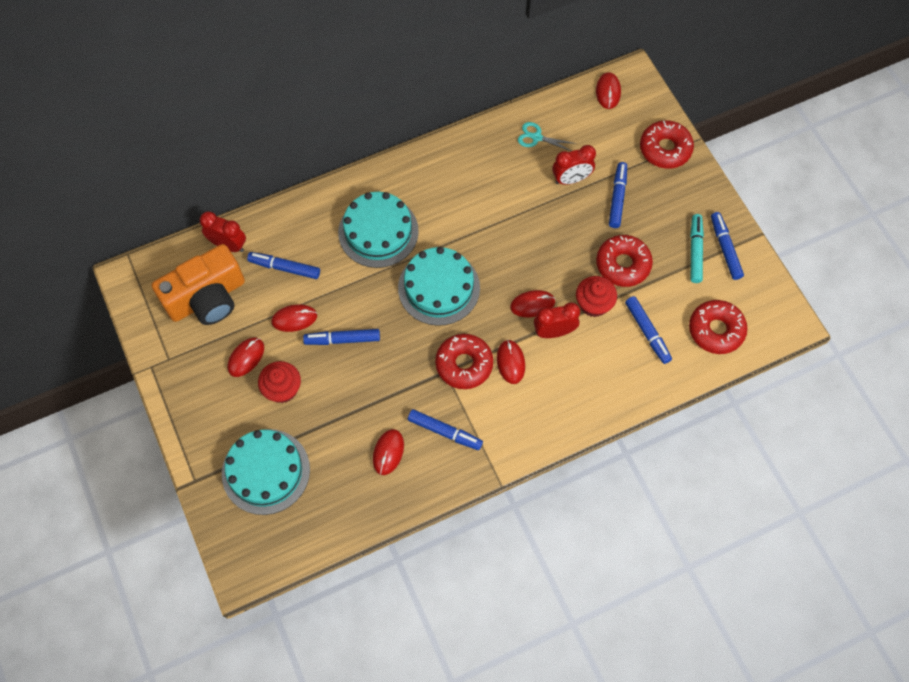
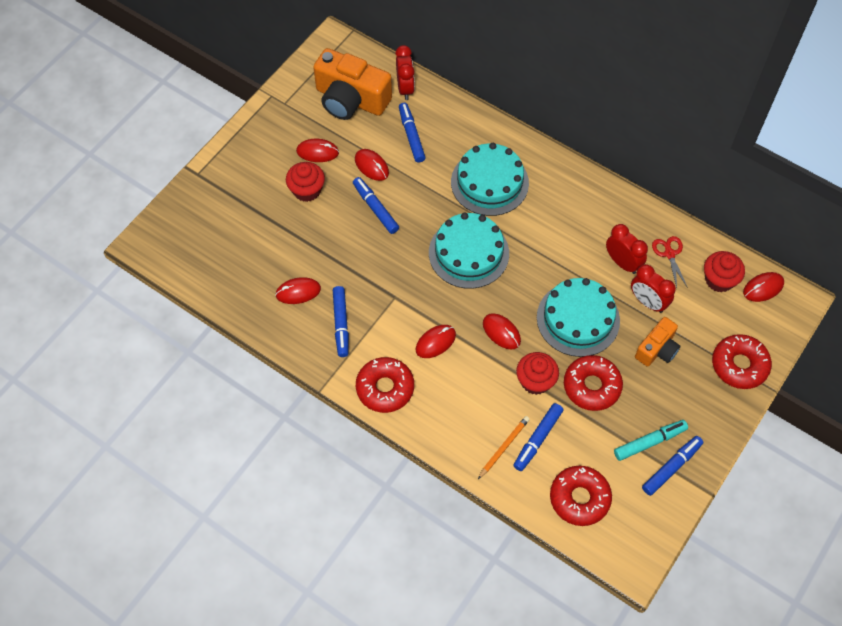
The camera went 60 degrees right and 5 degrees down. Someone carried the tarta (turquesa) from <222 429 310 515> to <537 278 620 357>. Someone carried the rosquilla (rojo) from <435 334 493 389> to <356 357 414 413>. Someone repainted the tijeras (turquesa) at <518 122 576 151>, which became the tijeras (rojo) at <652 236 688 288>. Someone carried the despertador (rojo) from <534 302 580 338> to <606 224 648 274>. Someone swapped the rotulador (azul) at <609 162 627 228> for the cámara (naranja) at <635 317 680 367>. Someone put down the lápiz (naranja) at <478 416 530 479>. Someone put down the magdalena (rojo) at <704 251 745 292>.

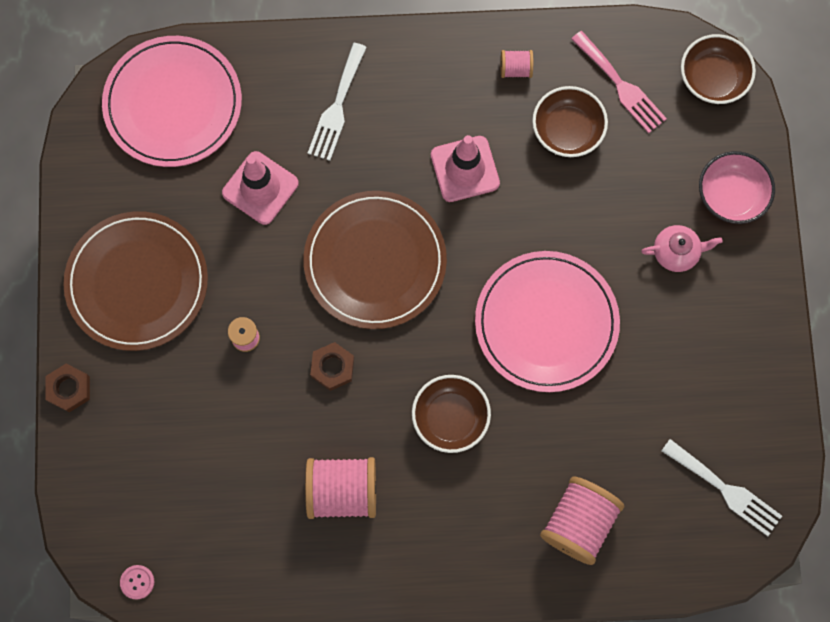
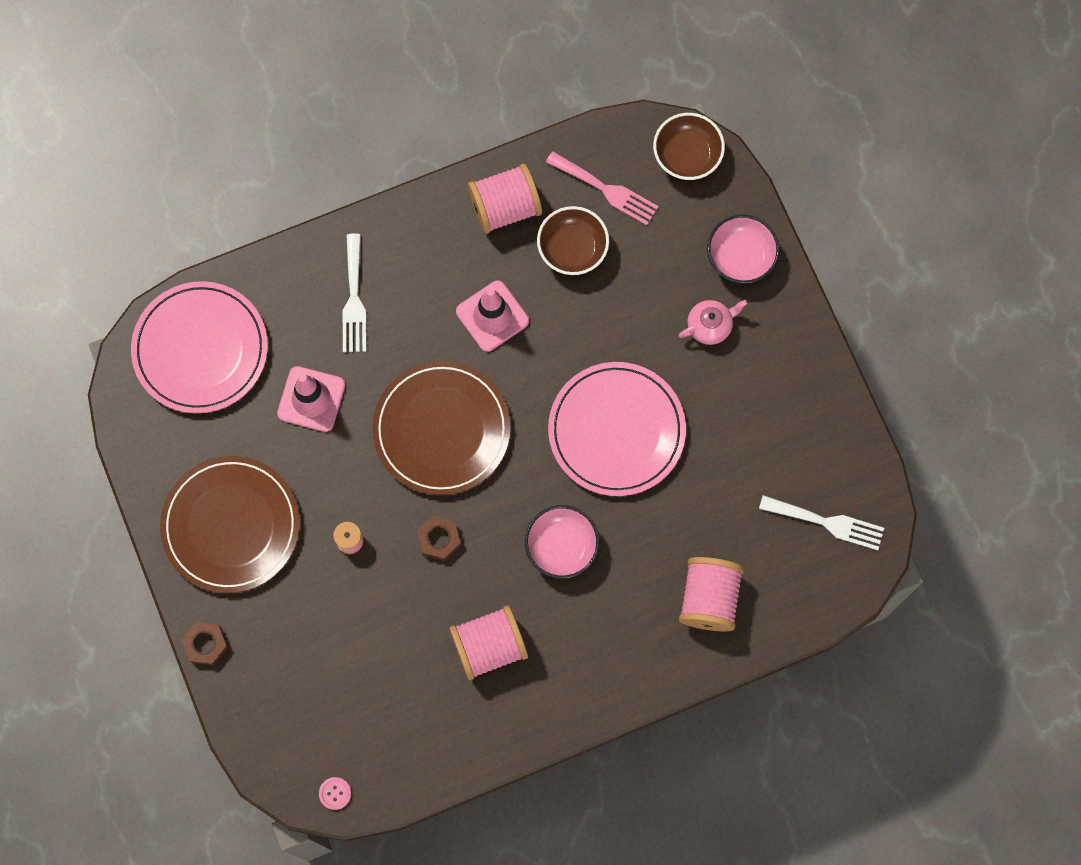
The camera went 20 degrees left and 0 degrees up. Someone repainted the cuenco (marrón) at <412 375 491 453>, which became the cuenco (rosa) at <525 505 599 579>. Someone scaled the carrete (rosa) at <501 50 533 78> by 2.02.

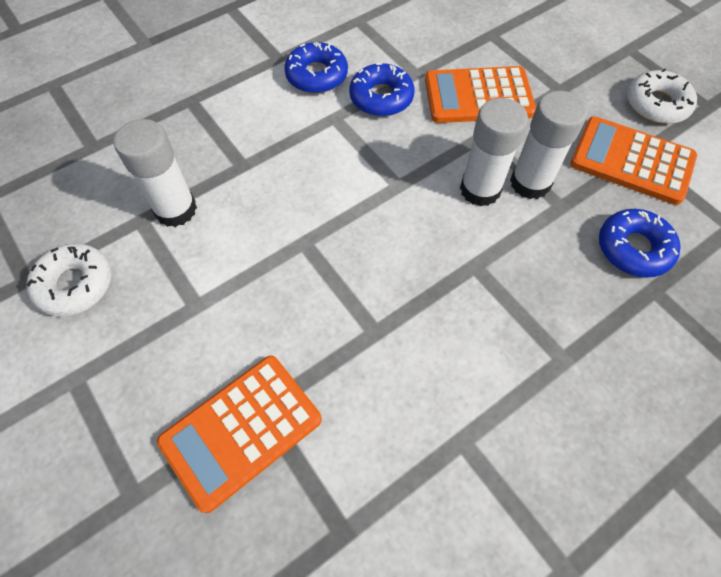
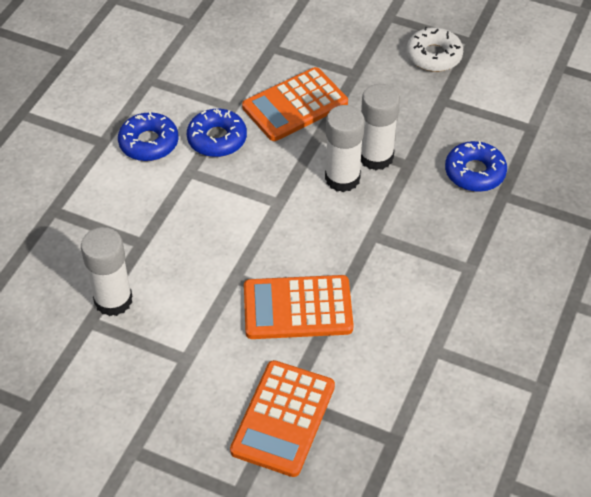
The camera went 30 degrees left and 10 degrees down. Someone took away the rosquilla (blanco) at <26 243 111 317>. Someone carried the calculadora (naranja) from <570 116 697 205> to <244 275 354 339>.

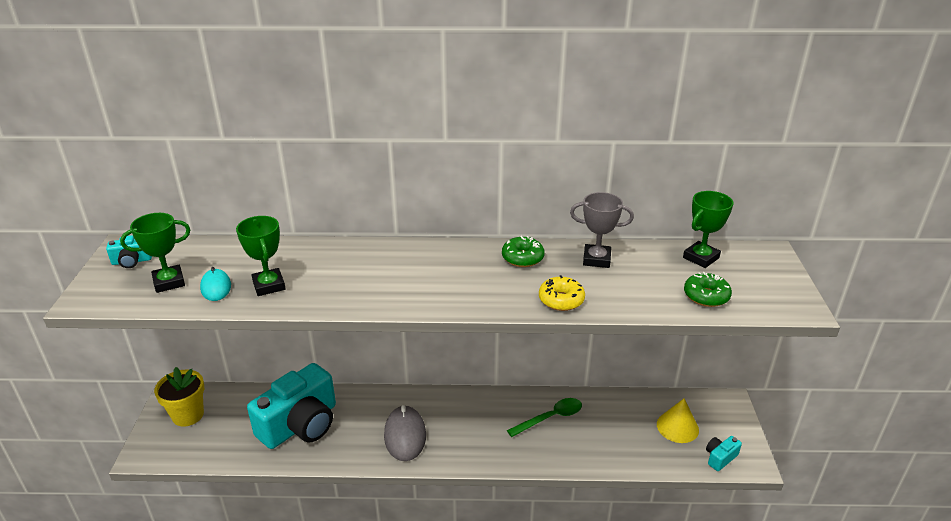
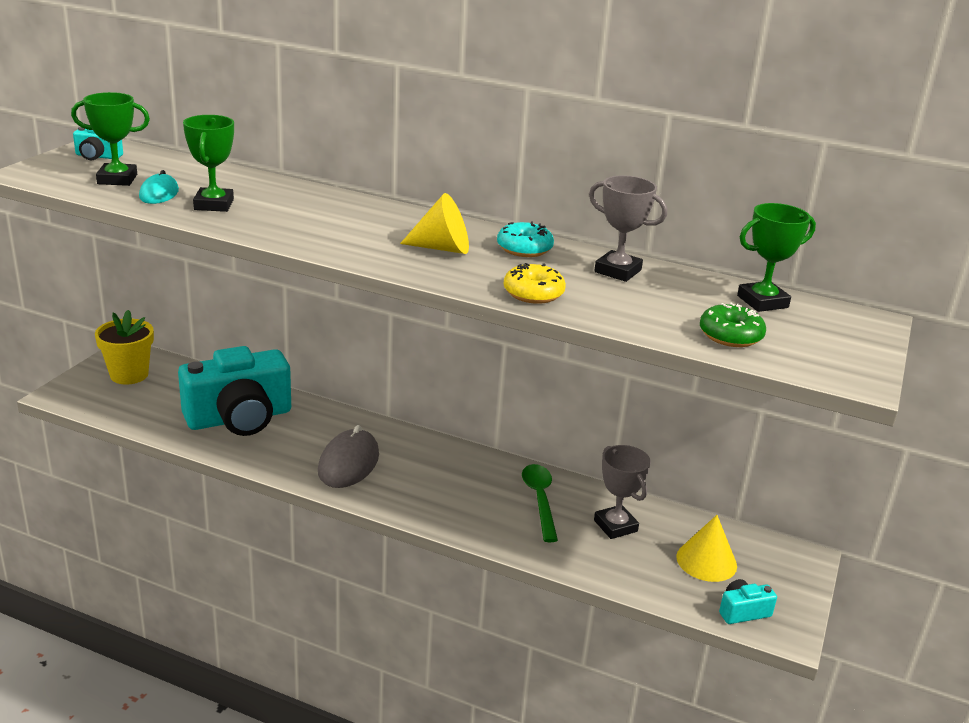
The camera went 20 degrees right and 5 degrees down. Someone repainted the rosquilla (verde) at <502 236 545 267>, which became the rosquilla (turquesa) at <497 221 554 257>. Someone rotated the cuchara (verde) at <507 398 582 437> by 90 degrees counterclockwise. Someone put down the cono (amarillo) at <400 193 469 254>. Someone put down the trofeo (gris) at <594 445 651 539>.

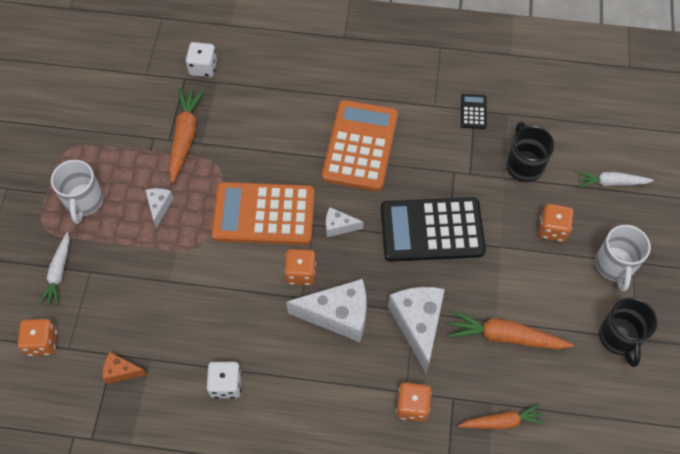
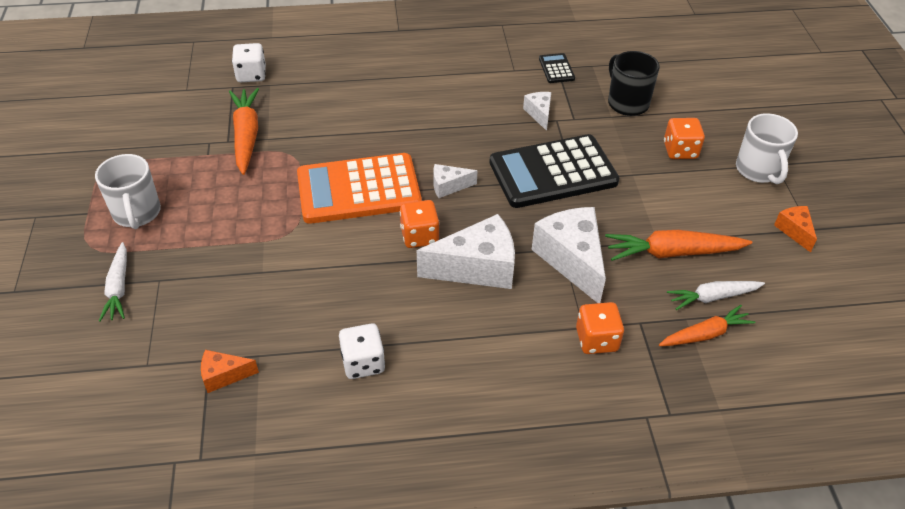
The camera went 15 degrees left and 15 degrees down. Someone took away the dado (naranja) at <18 319 57 356>. Someone carried the queso (blanco) from <145 188 174 228> to <523 92 551 131>. Someone took away the calculadora (naranja) at <322 100 398 191>. Someone carried the zanahoria (blanco) from <577 172 654 188> to <667 281 765 310>. Someone swapped the taza (negro) at <599 298 657 367> for the queso (naranja) at <774 206 817 253>.

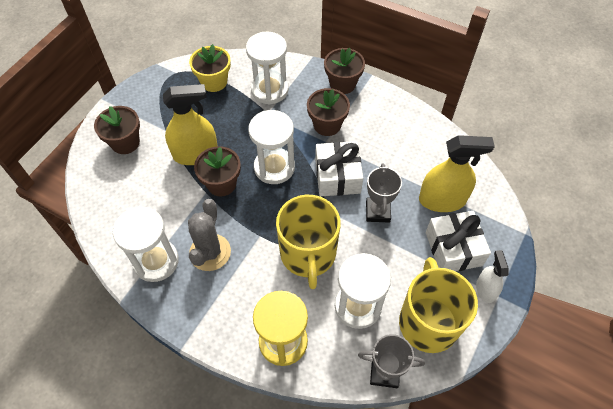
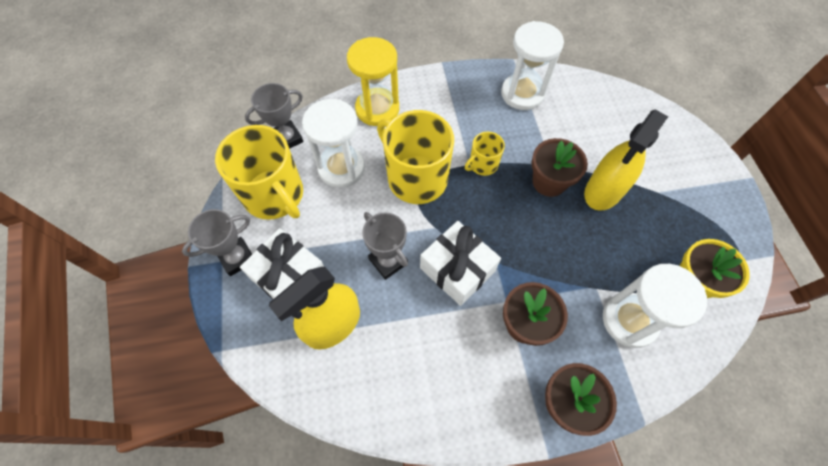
The camera went 140 degrees right and 5 degrees up. Someone took away the maceta (marrón) at <94 106 140 154>. Someone took away the cactus (gris) at <188 199 231 271>. Someone took away the reloj de arena (blanco) at <248 110 295 184>. Someone swapped the pulverizador (blanco) at <476 250 509 303> for the trofeo (gris) at <182 209 252 276>. Someone put down the taza (amarillo) at <465 132 505 176>.

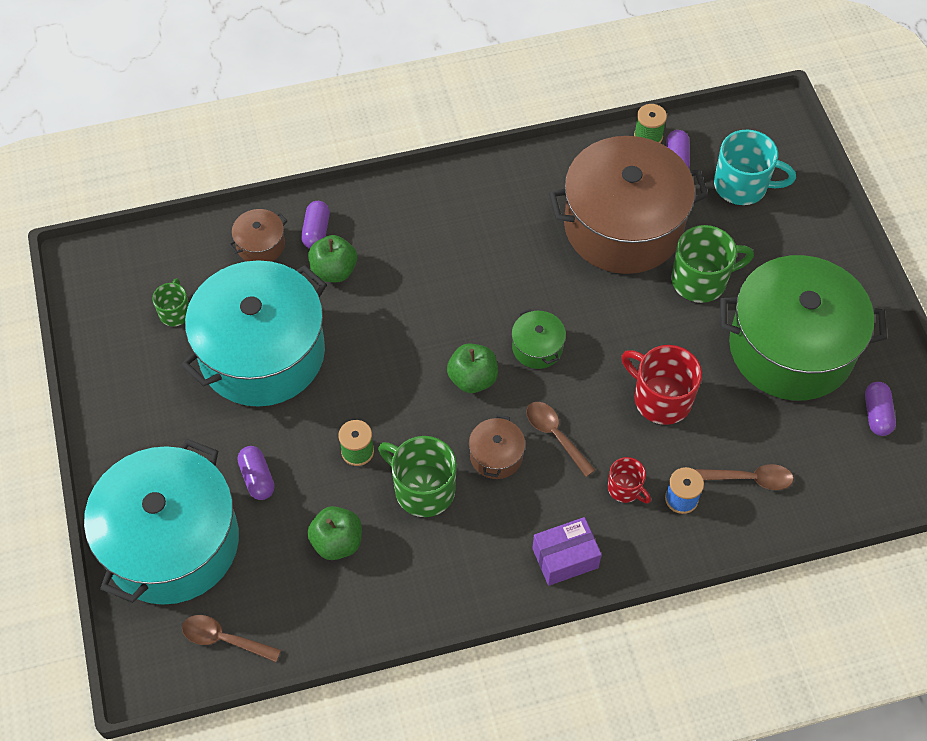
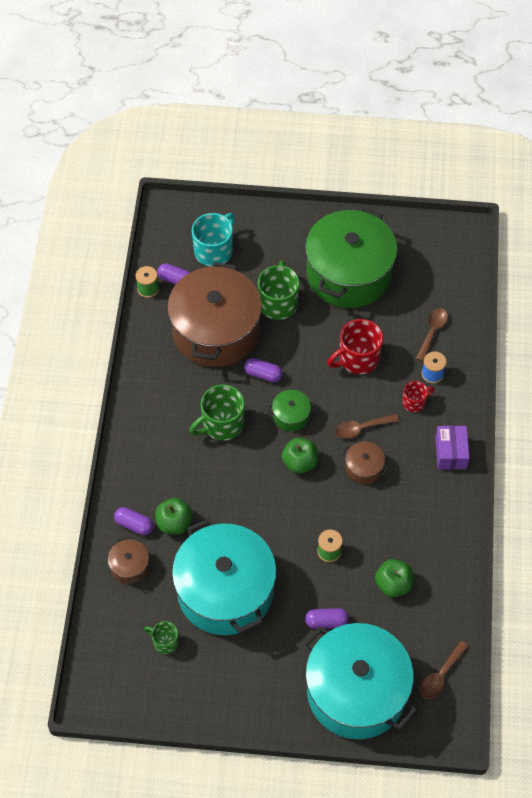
The camera went 70 degrees left and 0 degrees up. Someone carried the taza (verde) from <378 436 457 517> to <189 385 245 441>. Someone carried the cápsula (morado) from <865 382 896 436> to <244 358 283 382>.

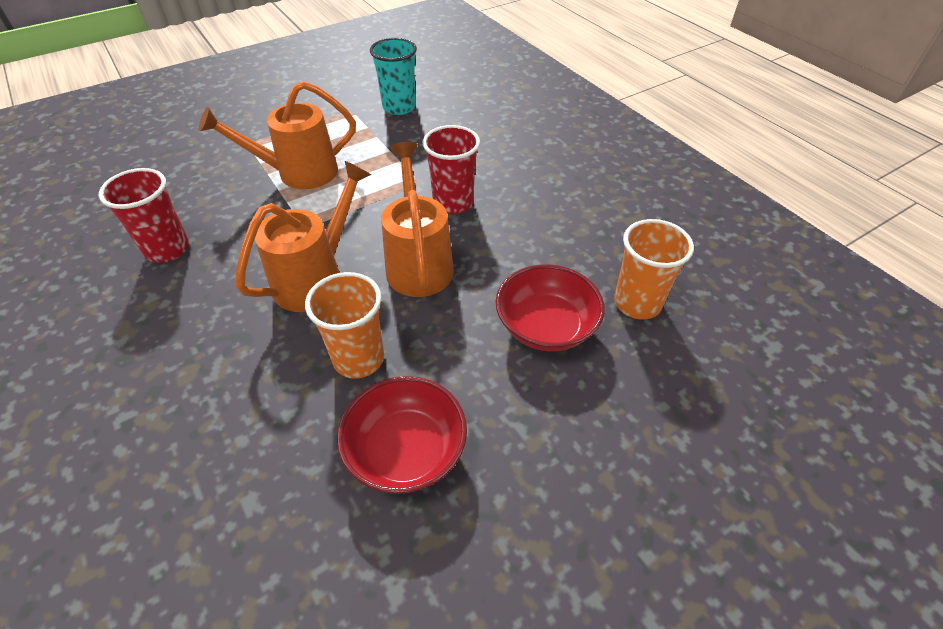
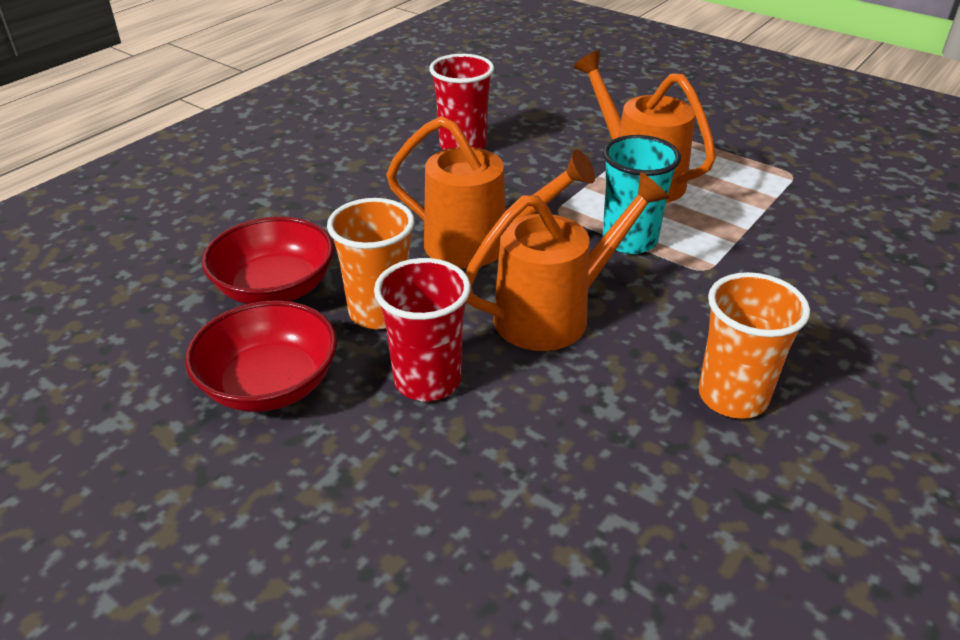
The camera went 70 degrees right and 10 degrees down. Someone carried the vaso (turquesa) from <370 38 417 115> to <602 135 681 254>. Someone carried the vaso (rojo) from <423 125 480 214> to <374 258 471 401>. Someone carried the cuenco (rojo) from <496 264 605 351> to <202 217 334 304>. Someone carried the vaso (naranja) from <614 219 694 320> to <699 272 810 419>.

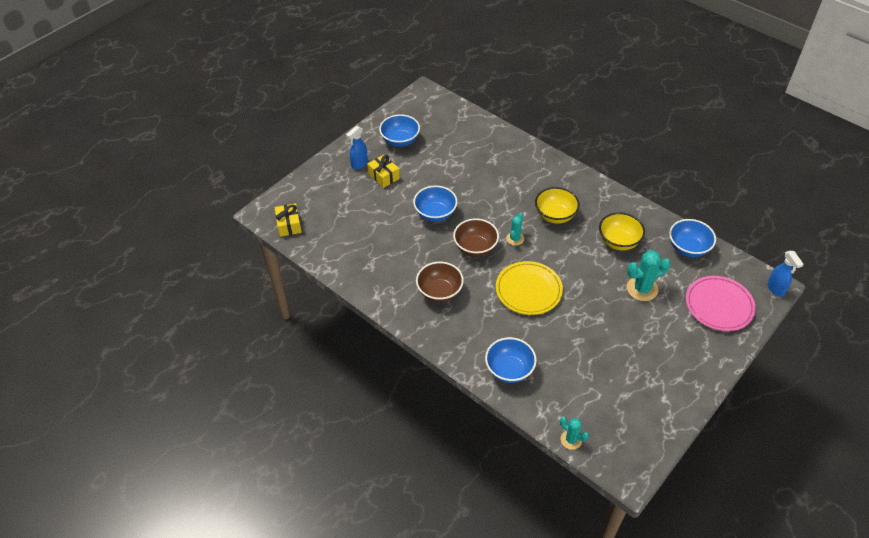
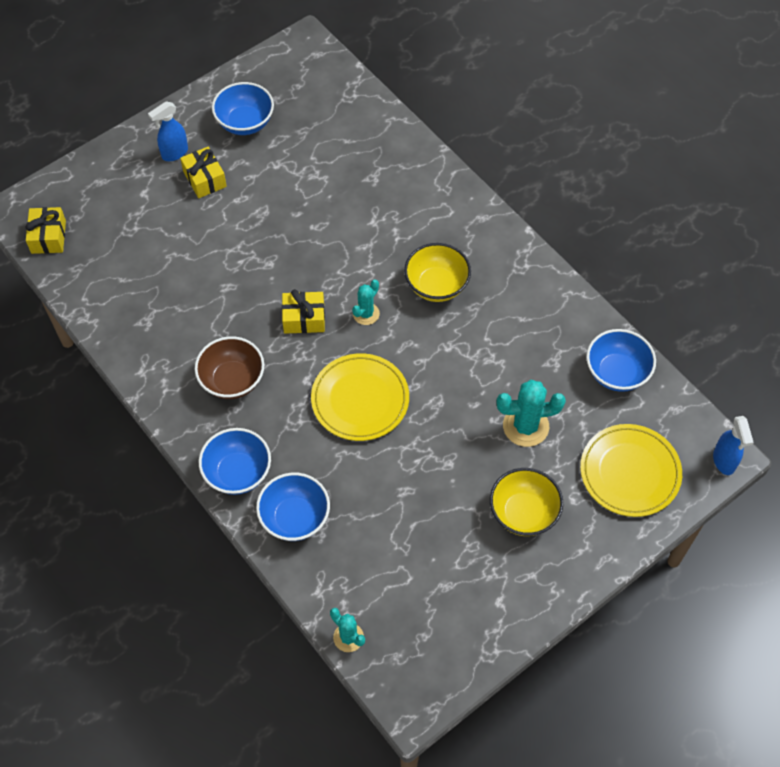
The camera went 10 degrees right and 10 degrees up. Someone carried the cuenco (azul) from <413 186 458 222> to <199 428 271 495>. Someone swapped the cuenco (marrón) at <453 218 499 257> for the regalo (amarillo) at <282 289 325 334>. Someone carried the cuenco (amarillo) from <599 212 645 250> to <490 468 563 536>. Someone repainted the plato (rosa) at <686 276 756 331>, which became the plato (amarillo) at <580 424 682 517>.

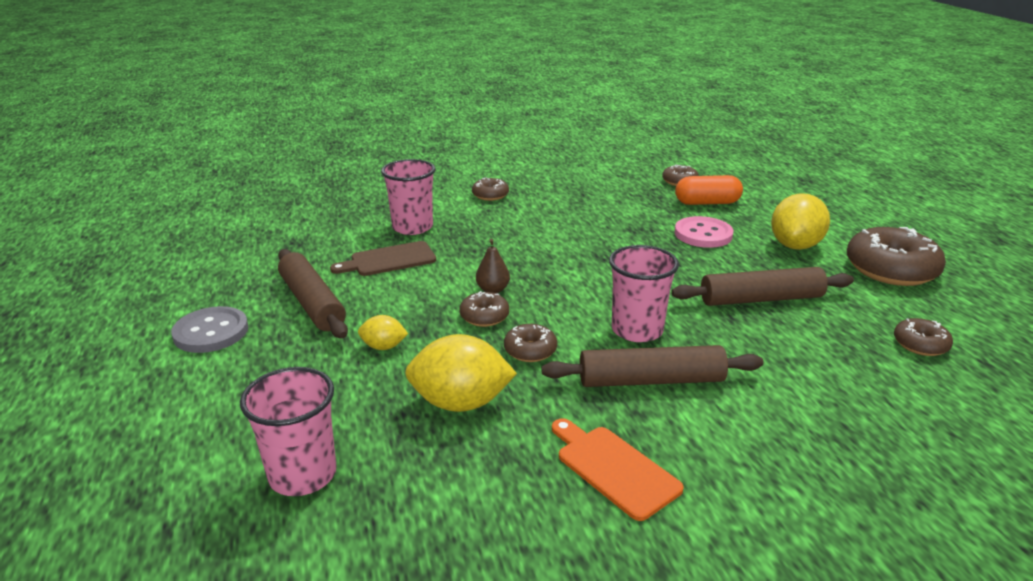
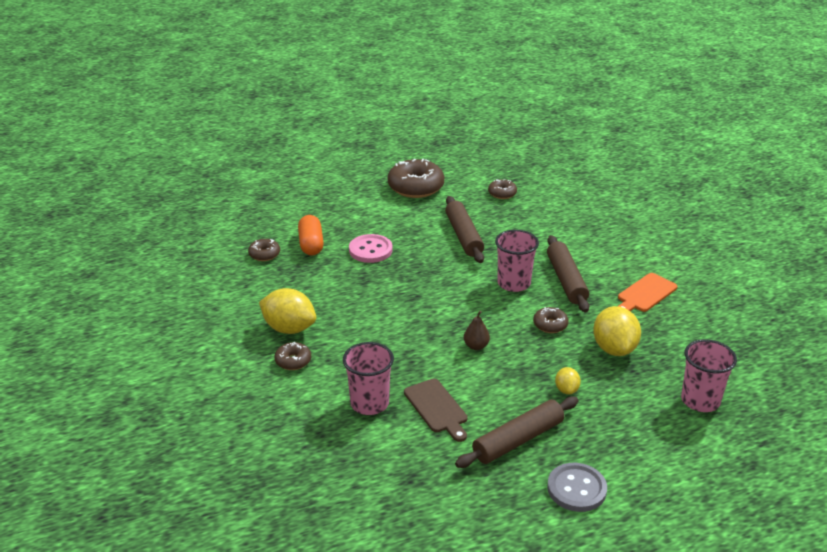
The camera went 95 degrees left and 5 degrees up. Someone took away the rosquilla (marrón) at <459 291 509 327>. Someone carried the limón (amarillo) from <771 193 830 250> to <259 288 316 334>.

